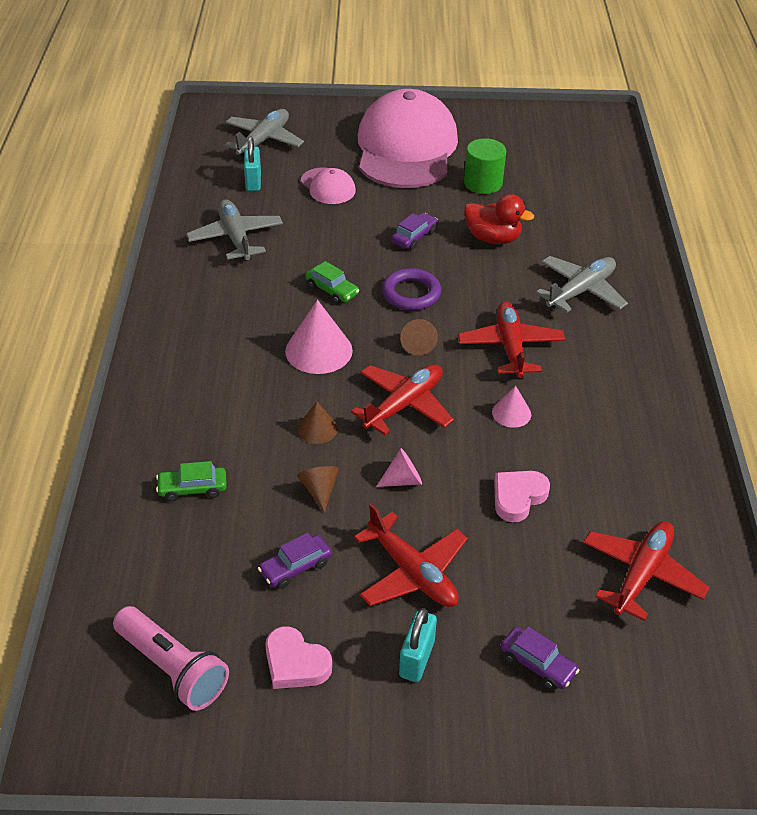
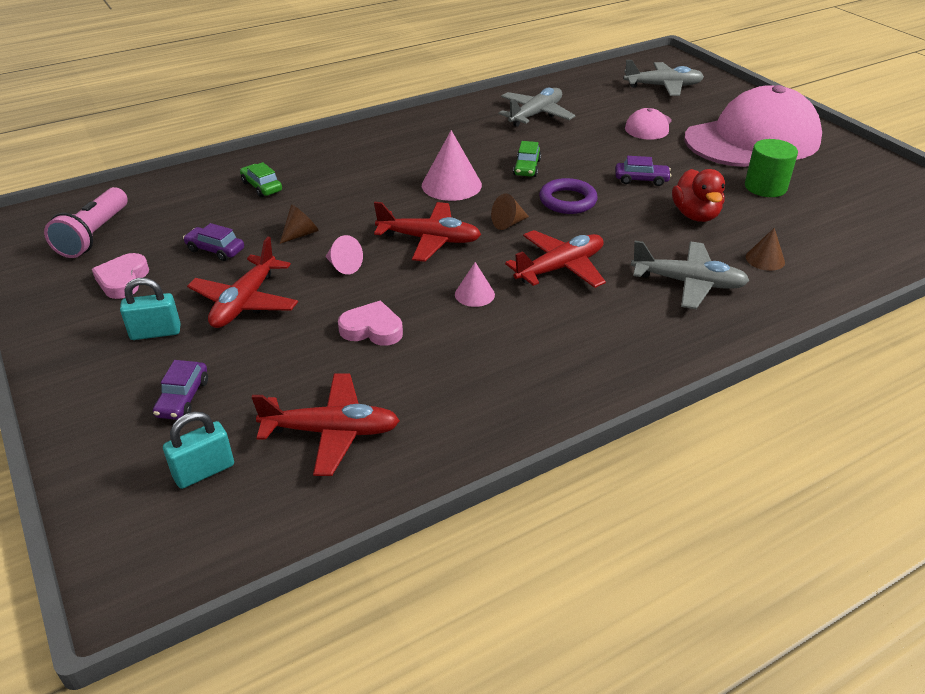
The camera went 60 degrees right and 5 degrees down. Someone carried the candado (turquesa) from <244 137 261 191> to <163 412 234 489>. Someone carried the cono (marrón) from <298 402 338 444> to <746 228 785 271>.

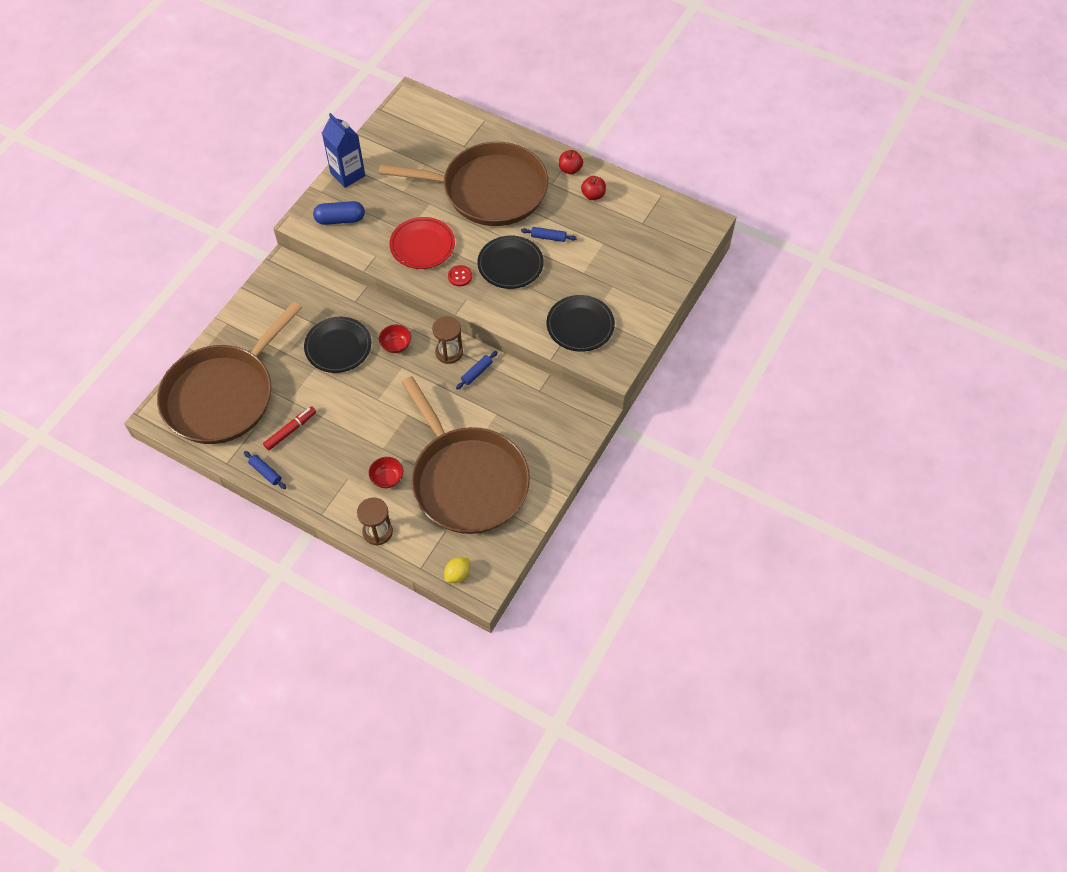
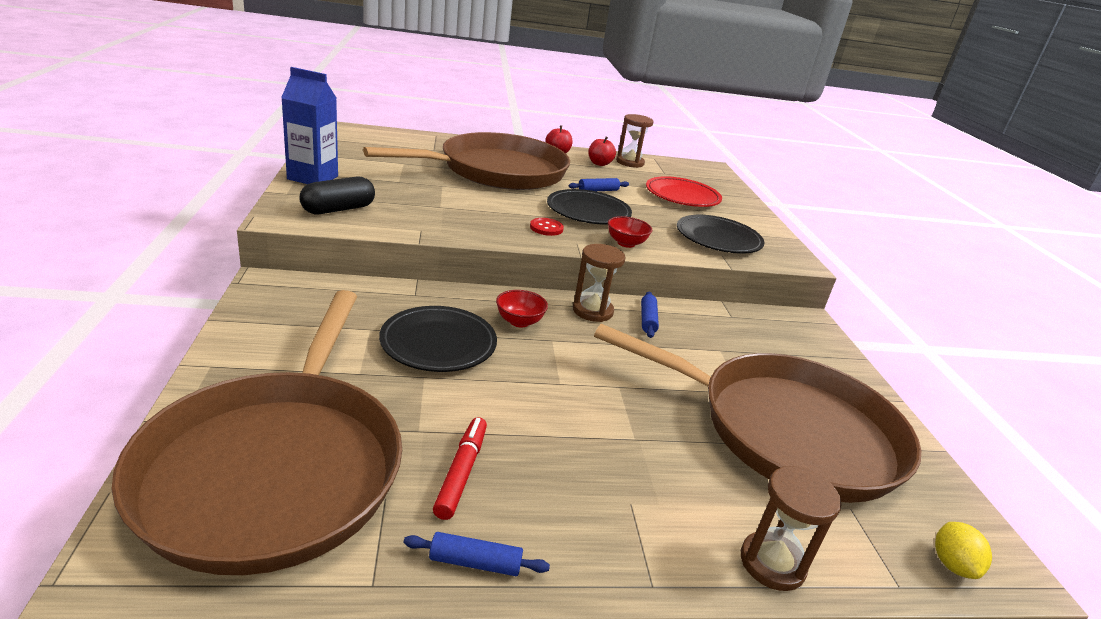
The camera went 40 degrees left and 30 degrees down. Someone repainted the cápsula (azul) at <313 201 365 225>, which became the cápsula (negro) at <299 177 375 214>. Someone carried the cuenco (rojo) from <369 457 403 488> to <608 216 652 248>. Someone carried the plato (rojo) from <389 217 455 269> to <646 176 722 207>. Someone put down the reloj de arena (marrón) at <616 114 654 168>.

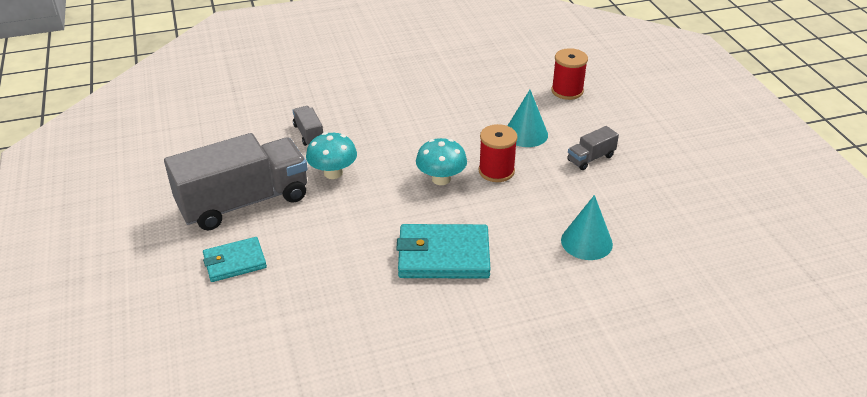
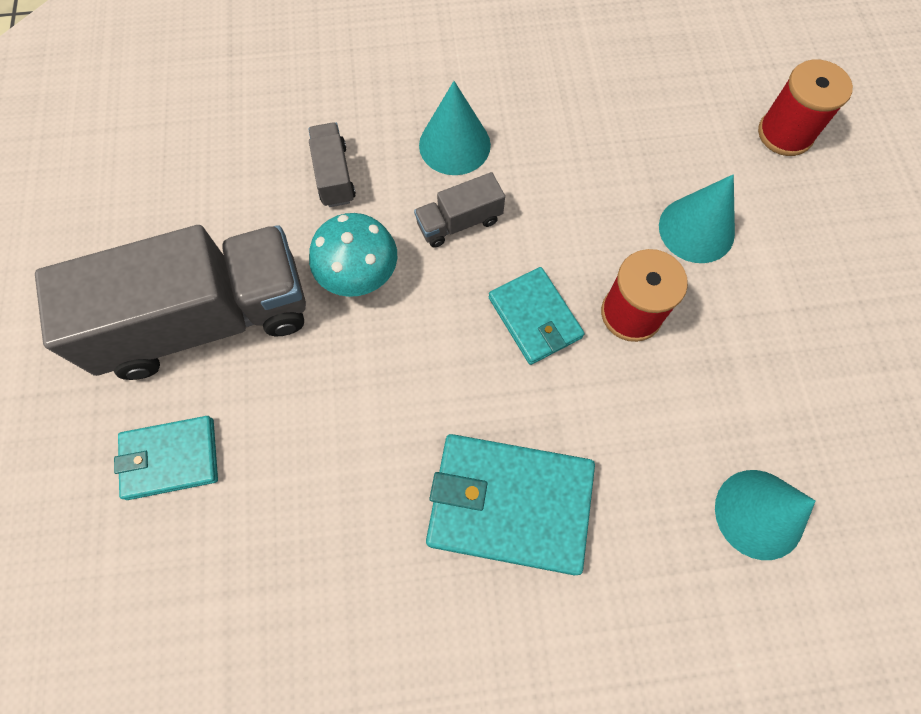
The camera went 10 degrees right and 30 degrees up. Someone swapped the seta (turquesa) at <416 138 467 185> for the cartera (turquesa) at <489 267 585 365>. Someone carried the camión (gris) from <567 126 619 170> to <414 172 505 248>. Someone put down the cono (turquesa) at <419 81 491 175>.

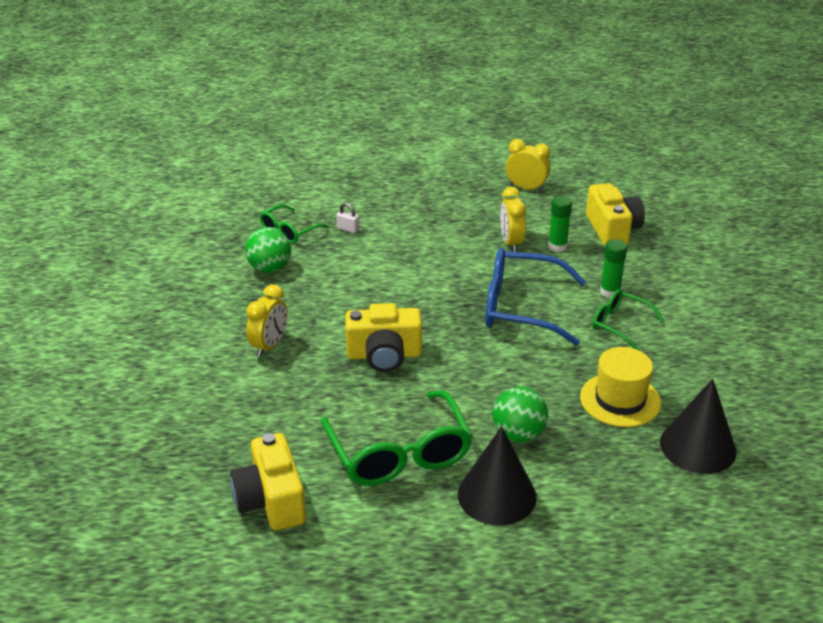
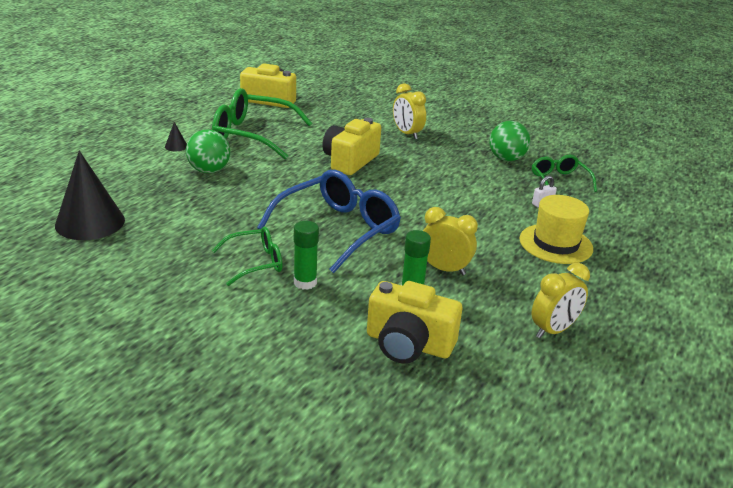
The camera went 120 degrees right and 5 degrees down. Someone scaled the cono (negro) at <458 426 537 525> by 0.41. Someone carried the sombrero (amarillo) from <580 347 661 427> to <519 195 593 264>.

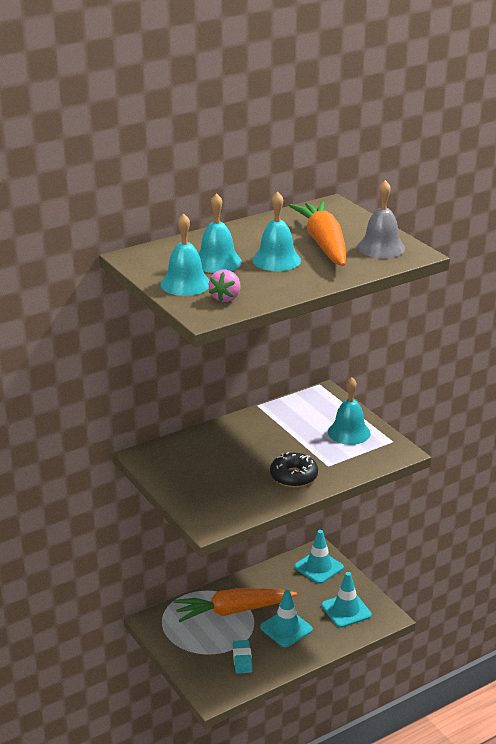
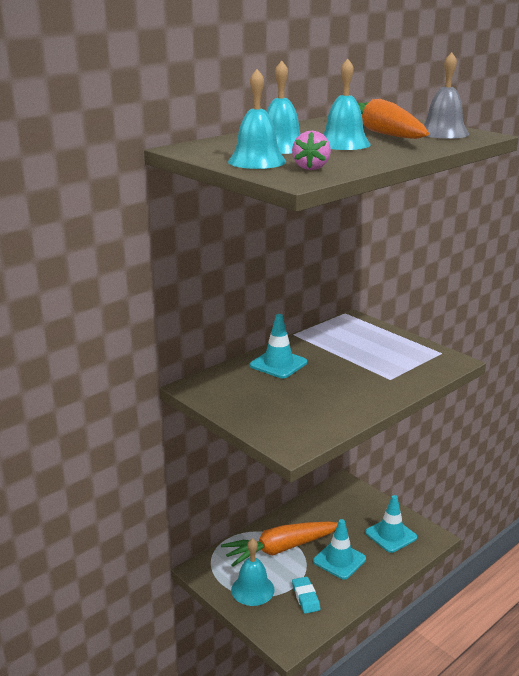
The camera went 10 degrees left and 5 degrees down. Someone took away the rosquilla (negro) at <270 452 318 487>. Someone carried the cono de tráfico (turquesa) from <294 530 344 584> to <250 314 307 378>. Someone carried the campana (turquesa) from <328 378 371 445> to <231 538 275 606>.

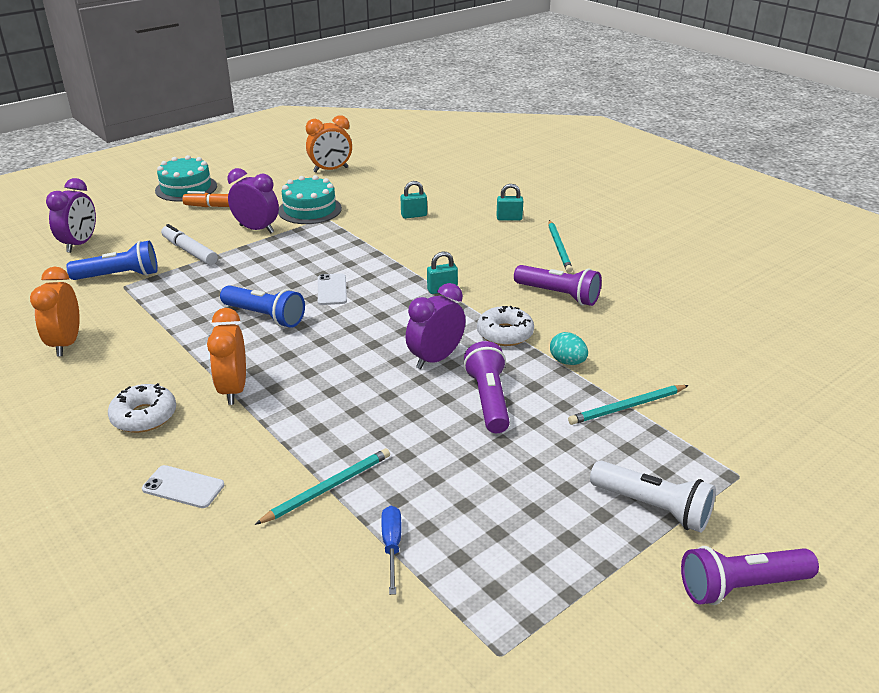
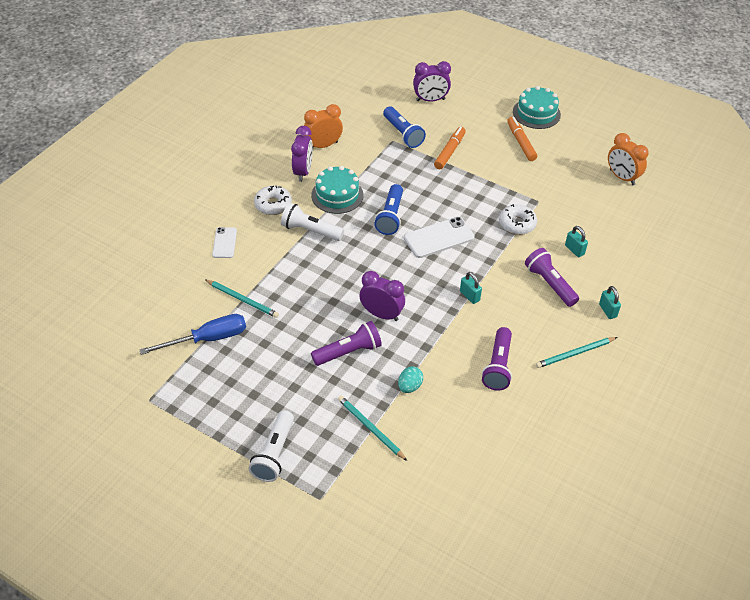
The camera went 70 degrees right and 15 degrees up. Someone repainted the rotulador (blanco) at <161 224 218 265>, which became the rotulador (naranja) at <434 127 466 169>. Someone swapped the despertador (naranja) at <207 308 246 405> for the lámpara de mano (blanco) at <281 203 344 241>. Someone carried the despertador (morado) from <228 168 279 233> to <291 126 313 182>. Someone carried the tarta (turquesa) from <278 175 342 224> to <311 166 364 214>. Someone scaled the móvil (blanco) at <318 273 347 305> by 1.64. Someone scaled the destornillador (azul) at <381 506 401 595> by 1.79. Someone carried the rosquilla (blanco) from <477 306 534 346> to <499 204 537 235>. Someone carried the lámpara de mano (morado) from <681 546 819 605> to <525 248 579 307>.

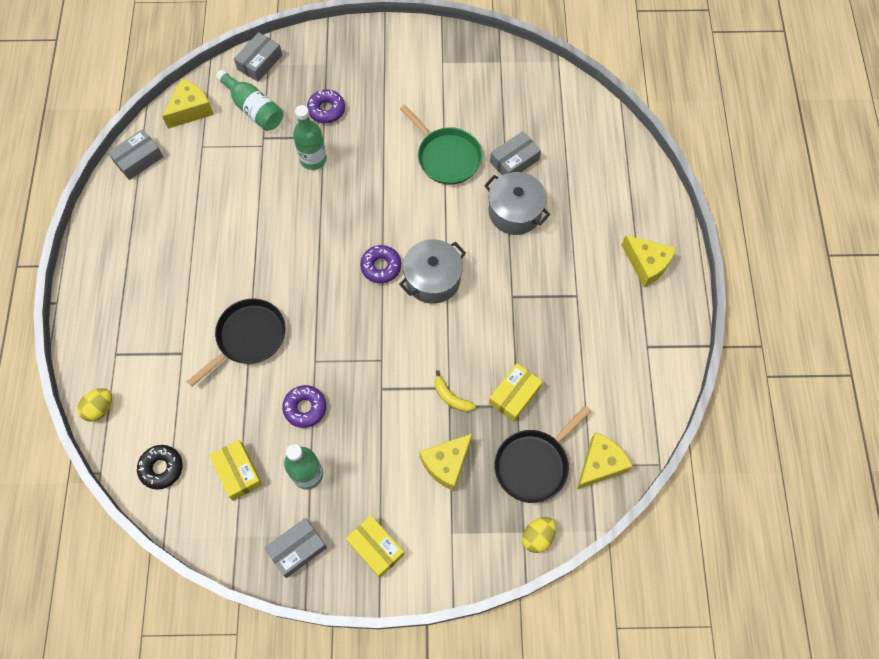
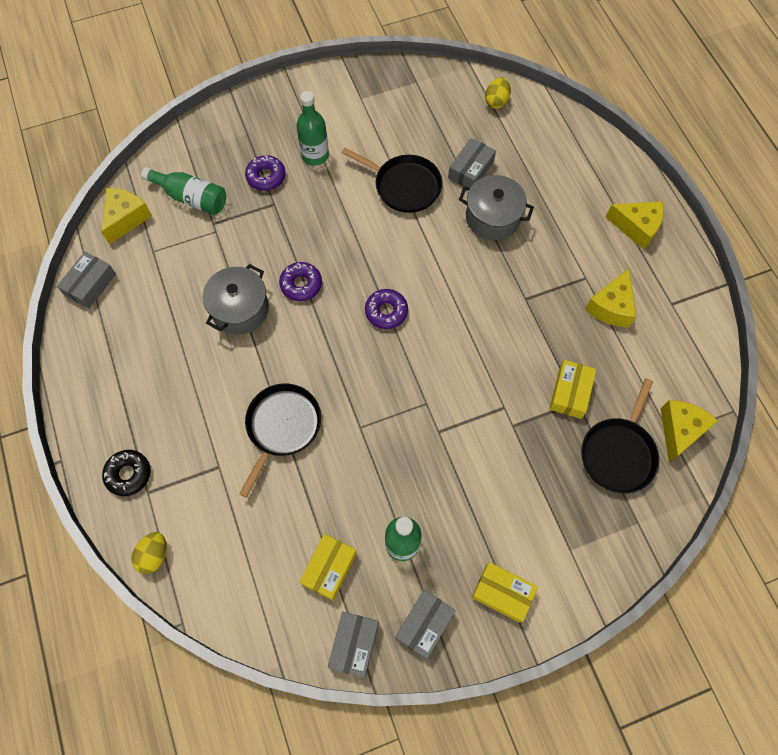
The camera went 20 degrees left and 0 degrees up. Someone carried the rosquilla (negro) from <137 445 183 490> to <102 450 151 496>. Someone rotated the caja (amarillo) at <209 440 263 501> by 75 degrees clockwise. Someone carried the caja (gris) from <234 32 282 82> to <328 612 379 678>. Someone carried the rosquilla (morado) from <282 385 326 428> to <279 262 322 301>. Someone carried the botella (verde) from <293 105 327 170> to <296 91 329 166>. Someone carried the olla (gris) from <399 239 466 304> to <203 264 269 334>. Someone repainted the sartén (verde) at <400 105 482 185>, which became the sartén (negro) at <342 148 442 213>. Someone carried the queso (amarillo) from <419 434 472 491> to <585 269 637 327>. Someone took away the plátano (amarillo) at <435 370 476 412>. Someone carried the huevo (amarillo) from <522 517 556 553> to <485 77 511 109>.

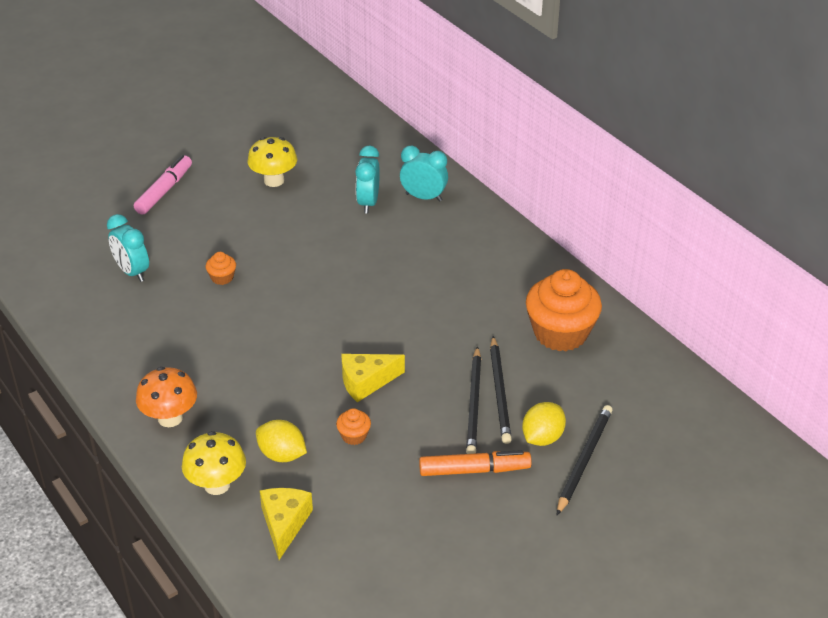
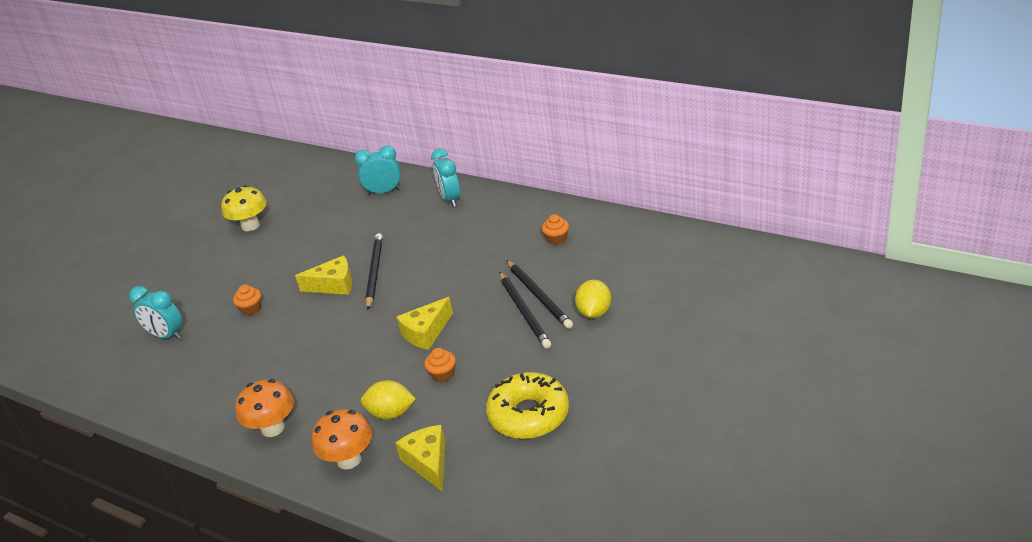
The camera went 20 degrees left and 5 degrees down. Someone took away the rotulador (rosa) at <134 155 192 215>. Someone repainted the seta (amarillo) at <182 431 246 495>, which became the seta (naranja) at <312 409 372 470>. Someone carried the despertador (turquesa) from <355 146 380 213> to <431 148 461 207>. Someone took away the rotulador (naranja) at <419 450 532 476>. Someone scaled the magdalena (naranja) at <526 269 602 351> by 0.43. Someone carried the lápiz (negro) from <557 405 613 515> to <365 233 383 310>. Someone put down the queso (amarillo) at <295 255 352 295>. Someone put down the rosquilla (amarillo) at <486 372 569 439>.

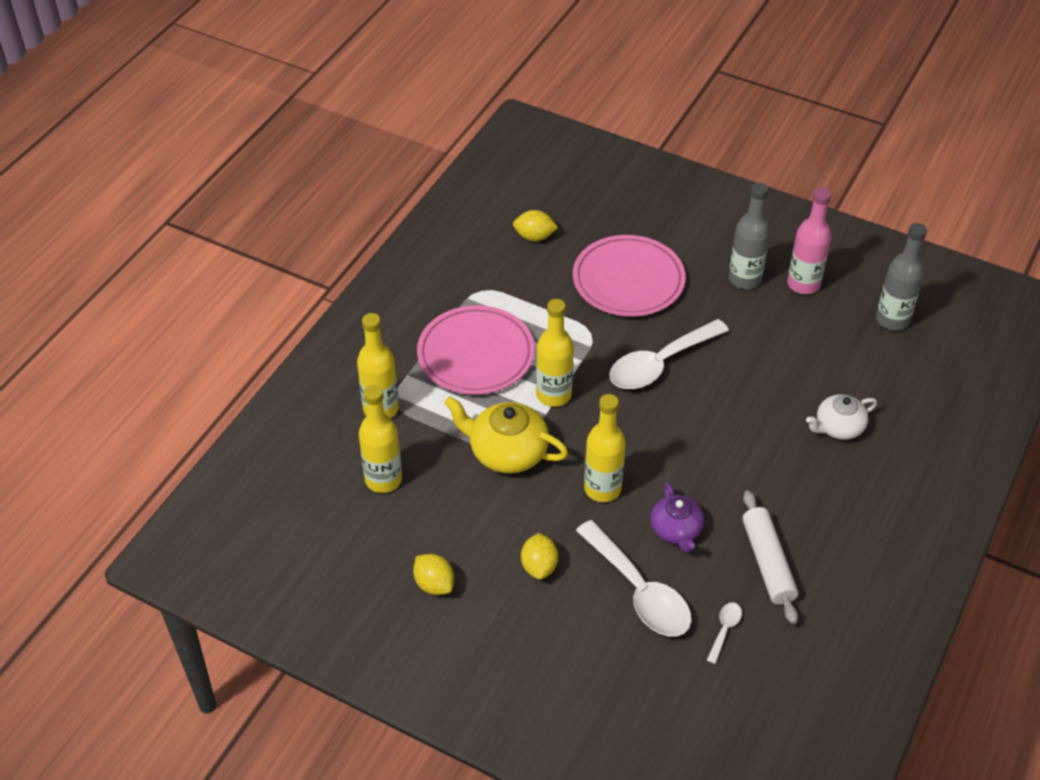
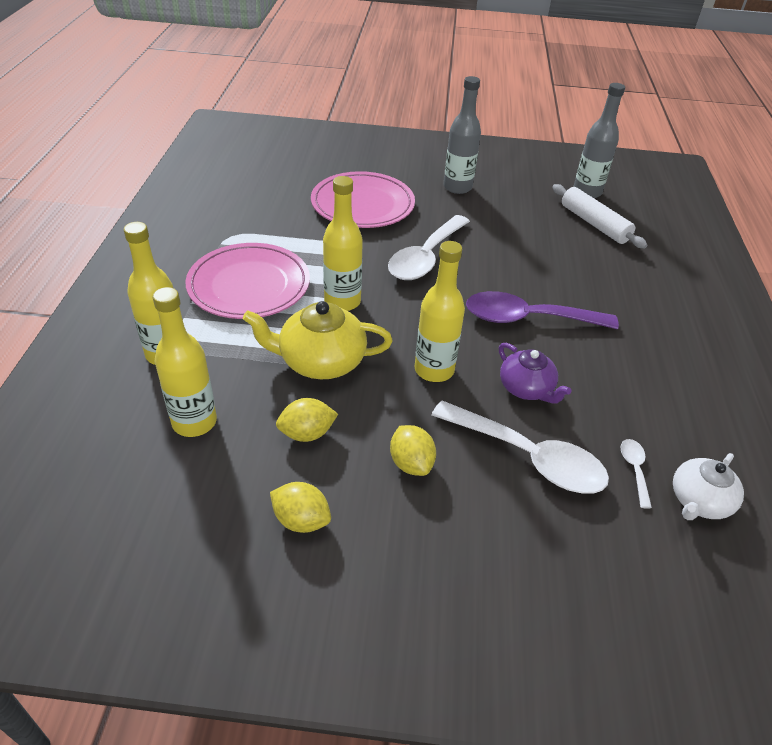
The camera went 25 degrees left and 5 degrees down. Someone carried the limón (amarillo) from <513 210 558 241> to <276 398 338 442>. Someone carried the rodillo (blanco) from <742 491 798 624> to <552 184 647 248>. Someone took away the botella (rosa) at <787 187 831 294>. Someone carried the tetera (blanco) from <806 394 877 440> to <673 453 744 520>. Someone put down the cuchara (morado) at <466 291 619 329>.

